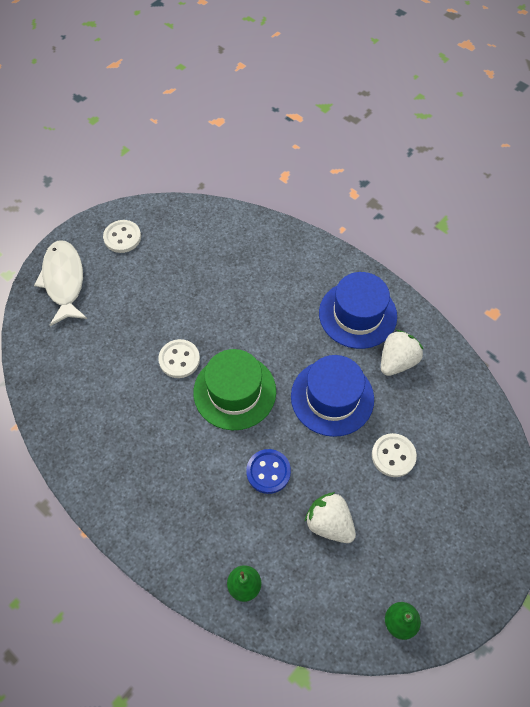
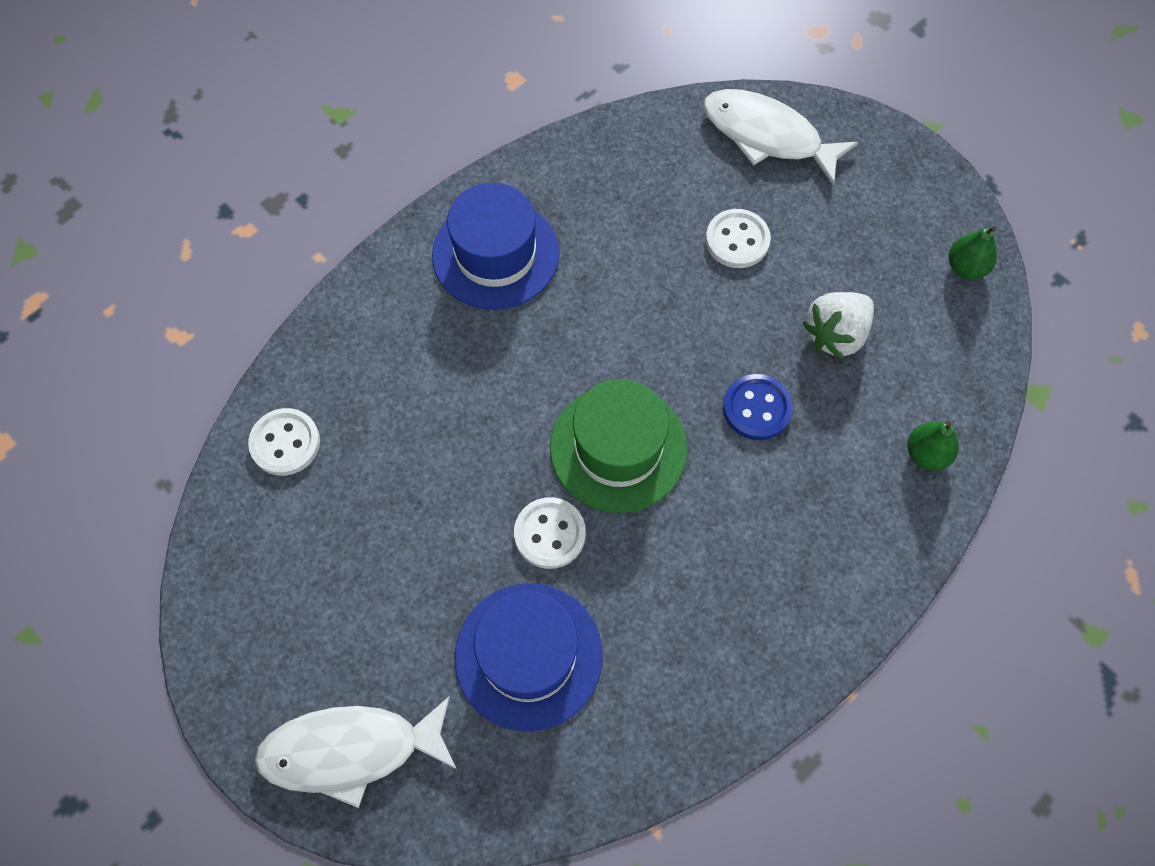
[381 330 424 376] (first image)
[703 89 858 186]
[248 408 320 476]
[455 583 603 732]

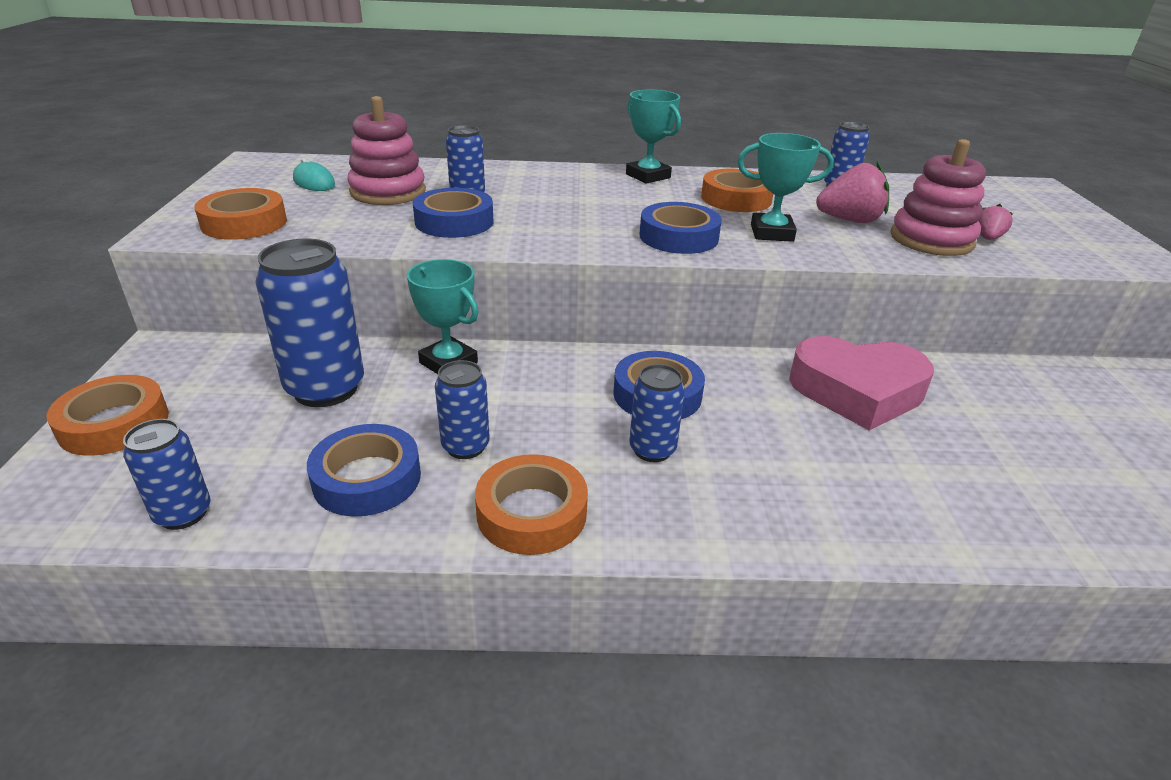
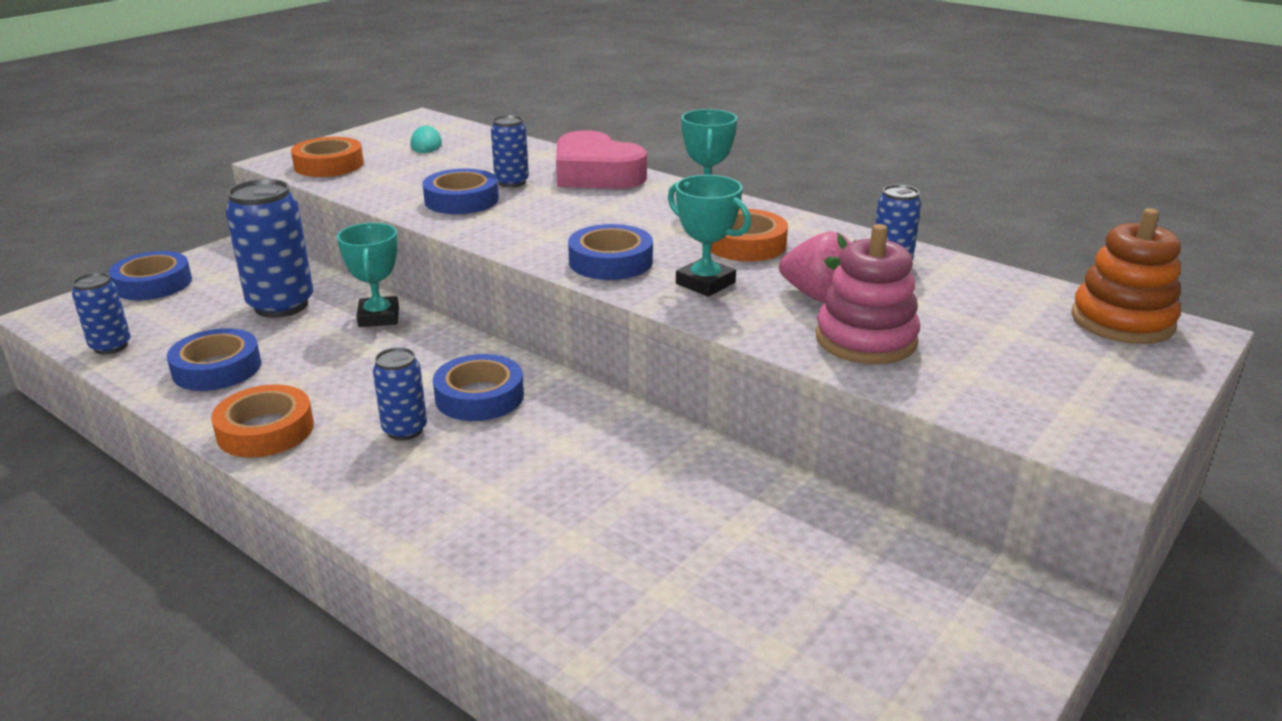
[348 96 426 205] (first image)
[435 360 490 459] (first image)
[979 204 1013 240] (first image)
[1071 208 1181 344]
[556 130 647 189]
[109 251 192 300]

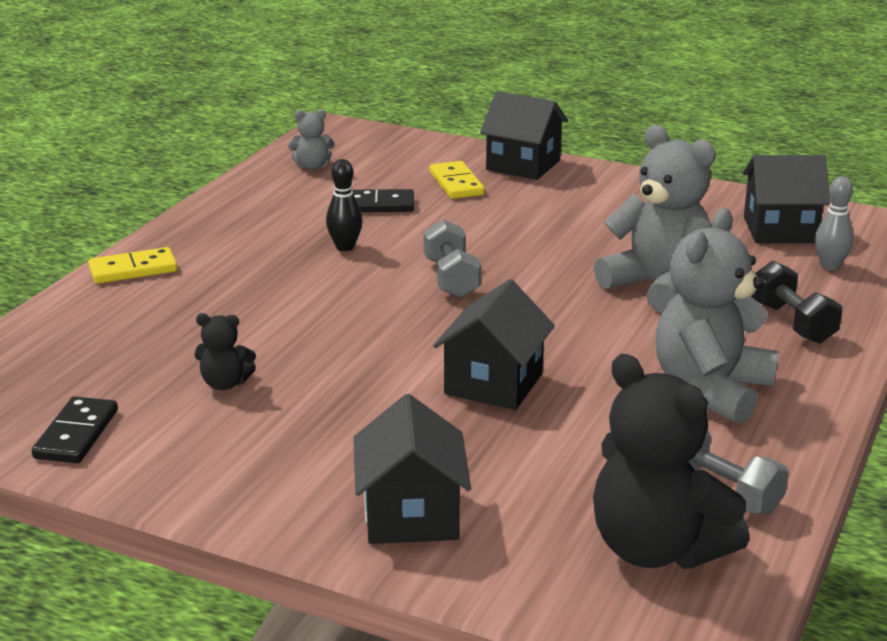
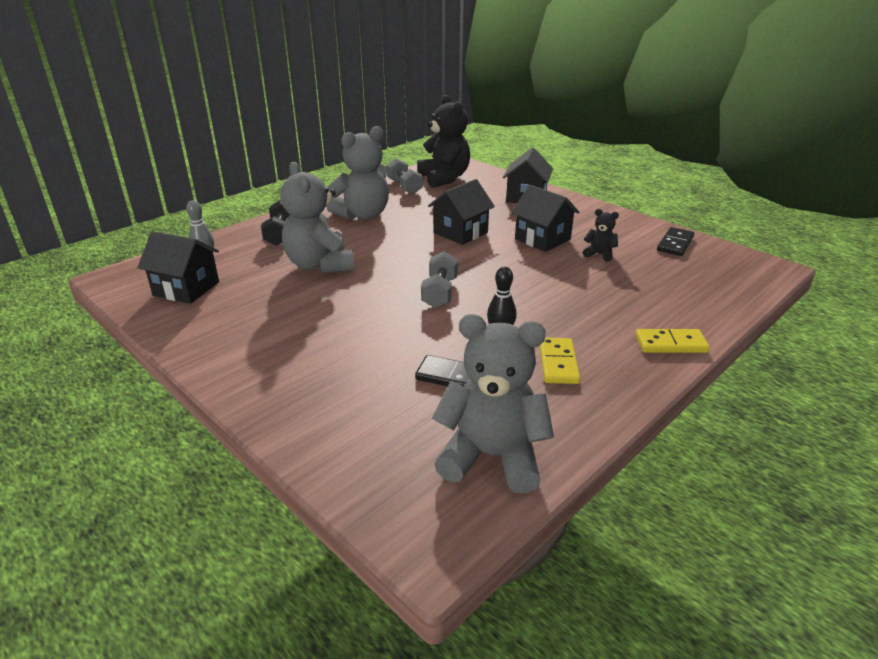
[540 338 580 384]
[511 185 579 252]
[432 314 554 494]

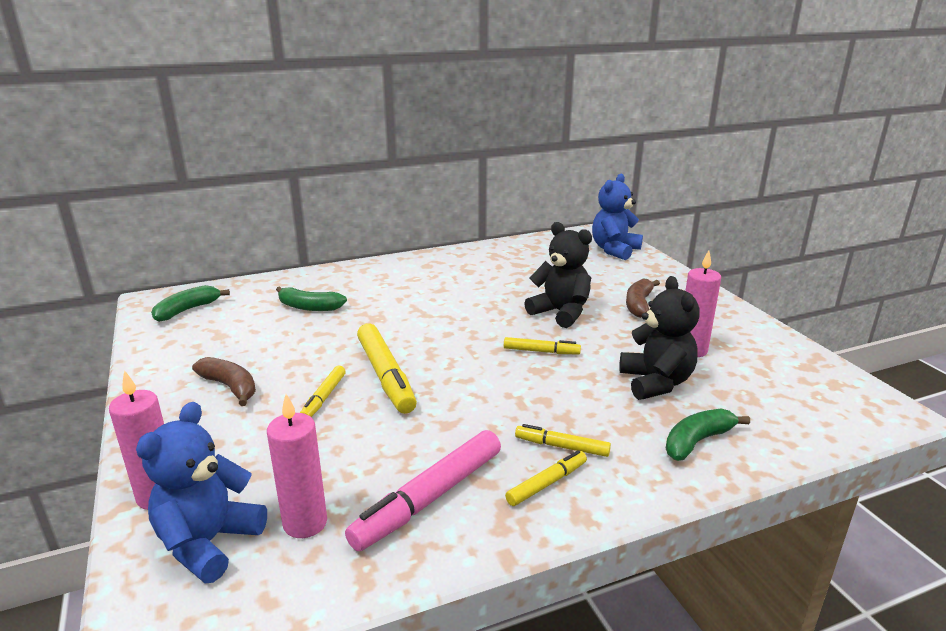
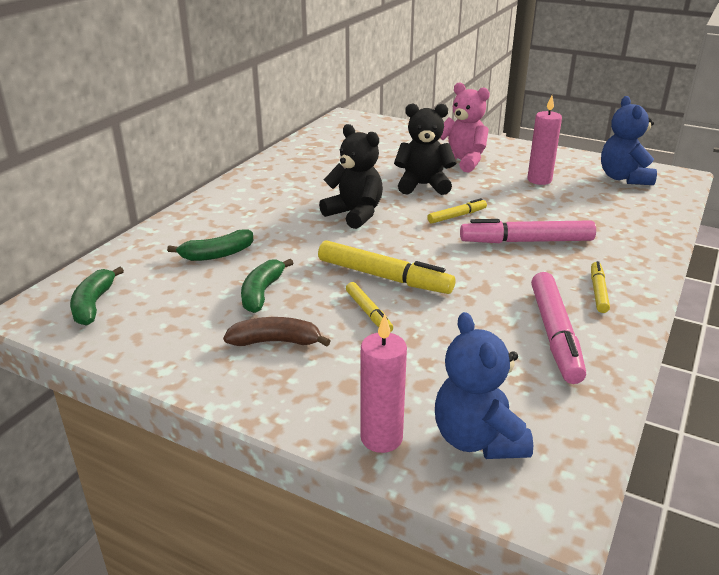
[267 394 327 538] (first image)
[515 424 611 457] (first image)
[460 219 596 243]
[601 96 657 185]
[319 124 383 229]
[241 259 293 313]
[440 83 490 173]

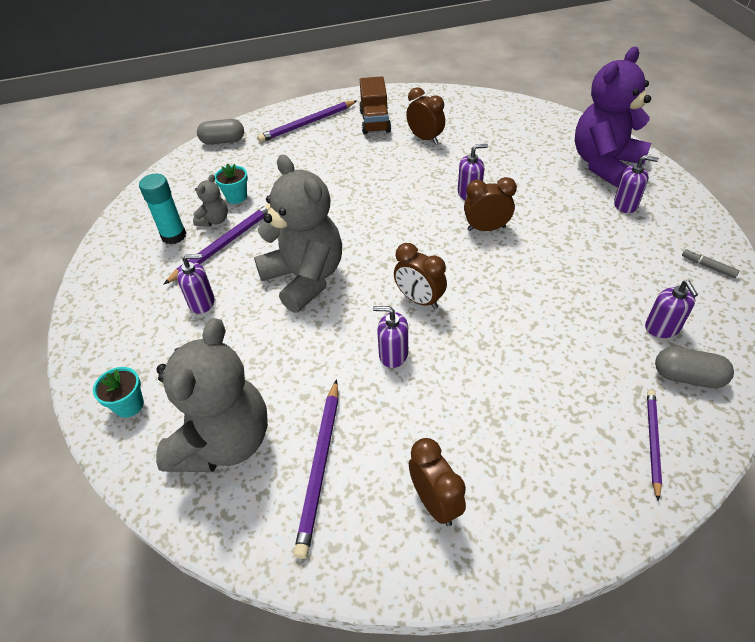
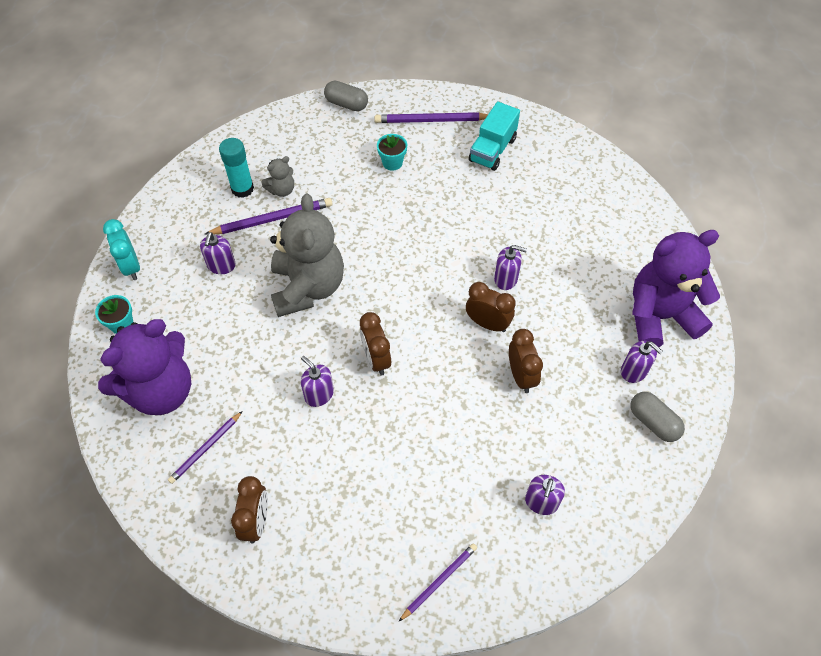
[682 249 740 278] (first image)
[103 219 140 280]
[377 134 407 171]
[509 329 543 393]
[630 392 685 442]
[98 319 191 415]
[469 102 520 171]
[200 232 236 274]
[168 411 243 484]

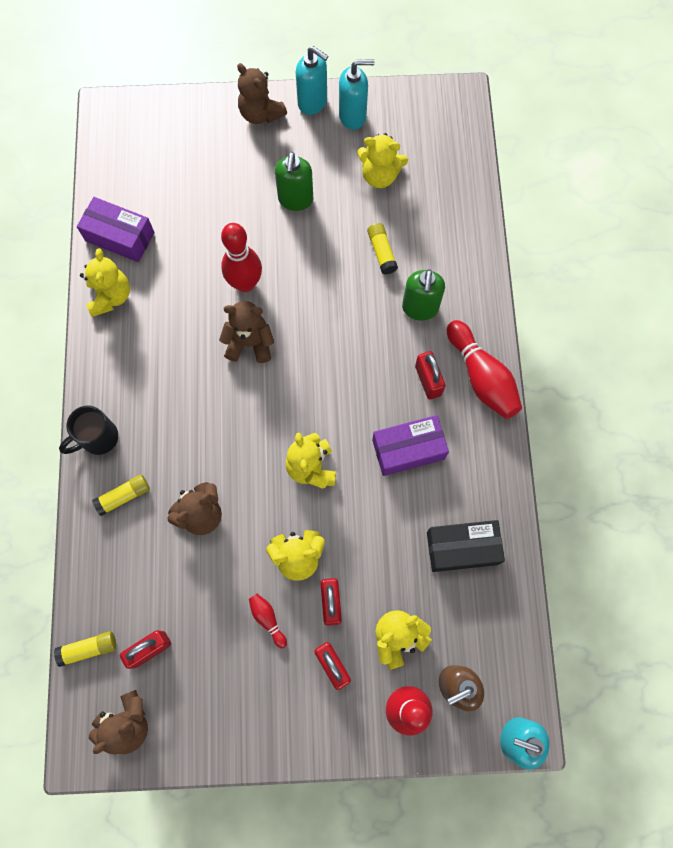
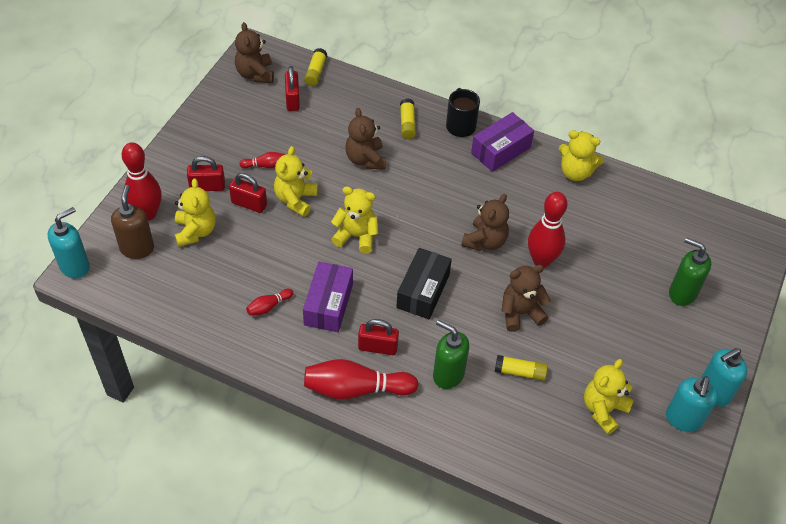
[246 289 294 315]
[471 112 534 172]
[501 265 551 332]
[669 237 711 306]
[396 248 452 319]

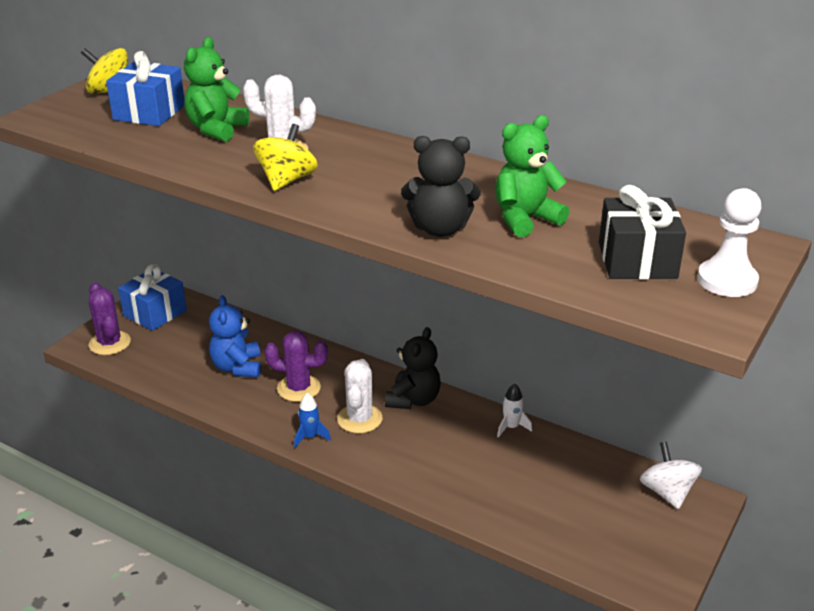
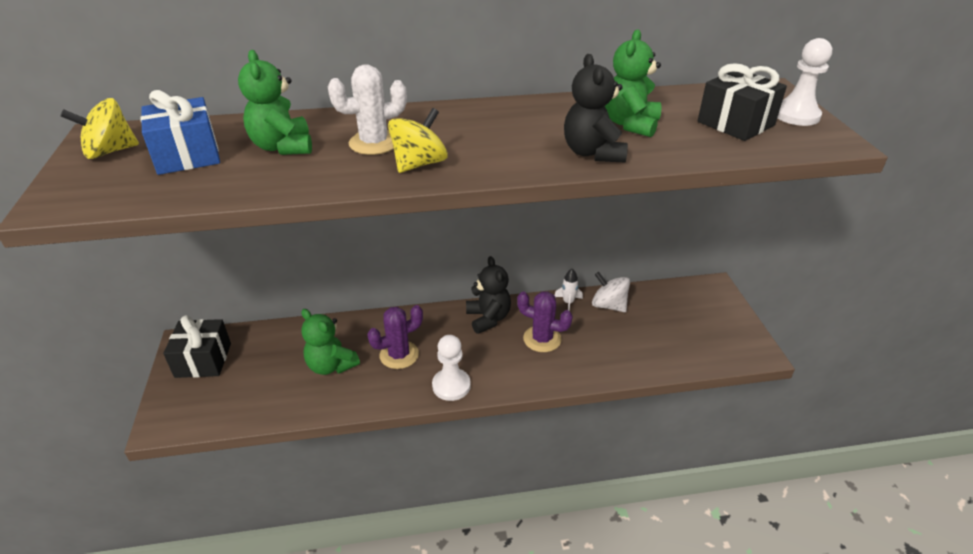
[337 359 382 433] (first image)
[517 291 573 352]
[592 272 630 312]
[432 335 471 401]
[163 315 231 378]
[301 309 360 375]
[388 108 448 173]
[564 54 628 162]

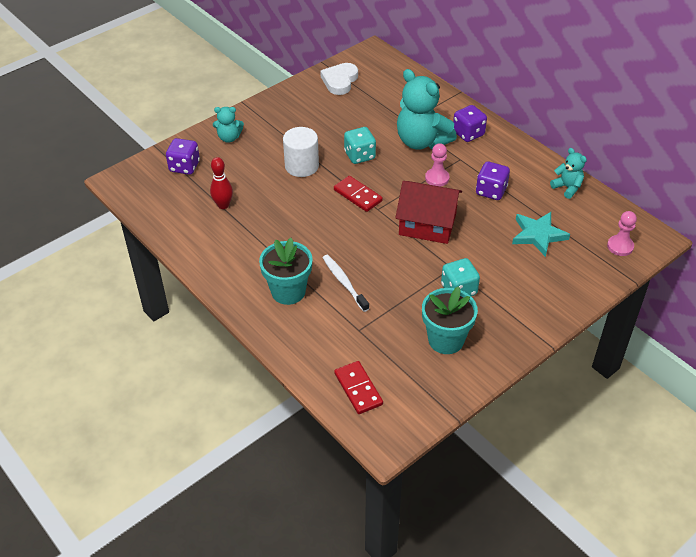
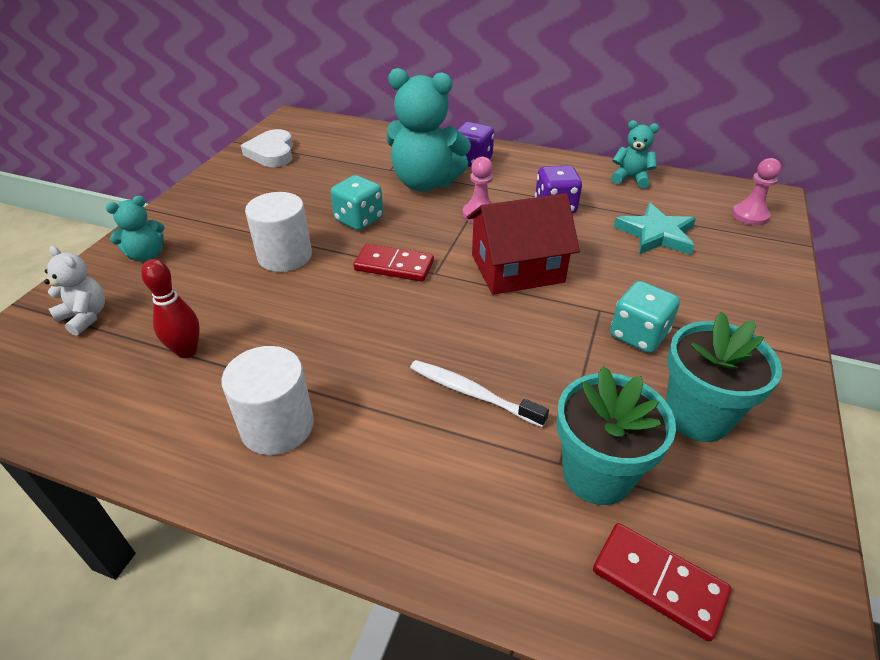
[222 346 314 455]
[556 366 676 505]
[44 246 105 336]

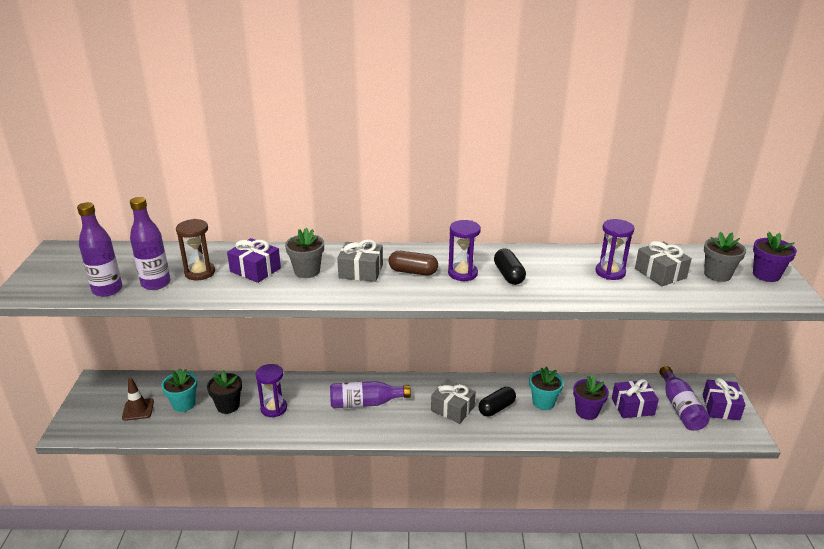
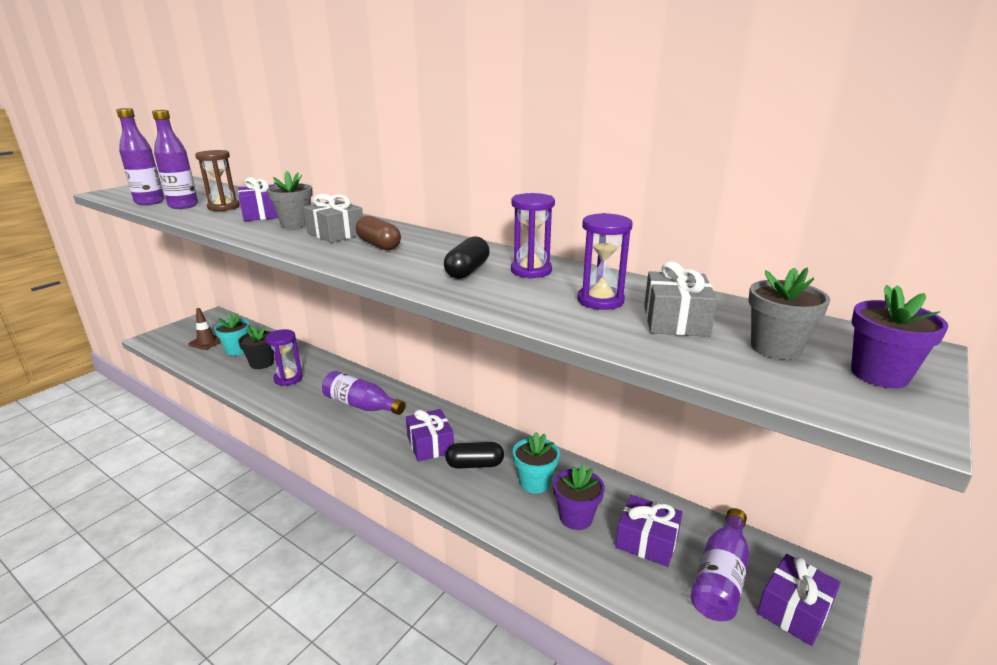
[511 193 555 279]
[406 409 454 462]

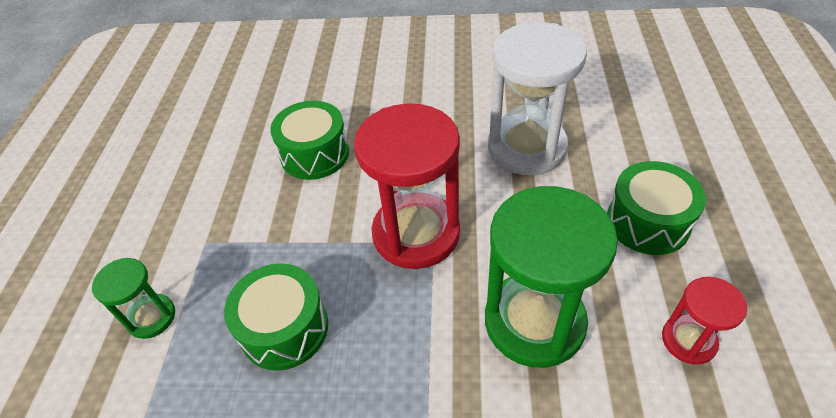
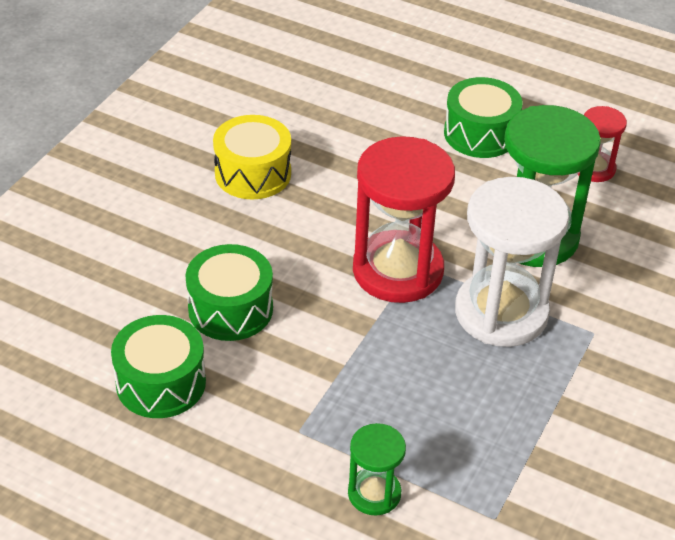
[213 115 291 200]
[111 315 206 418]
[455 177 569 347]

